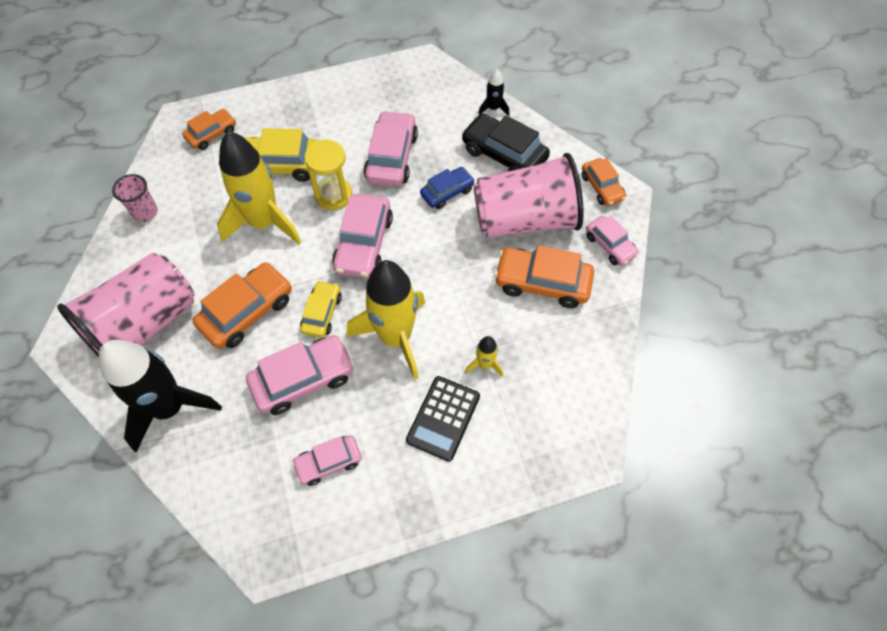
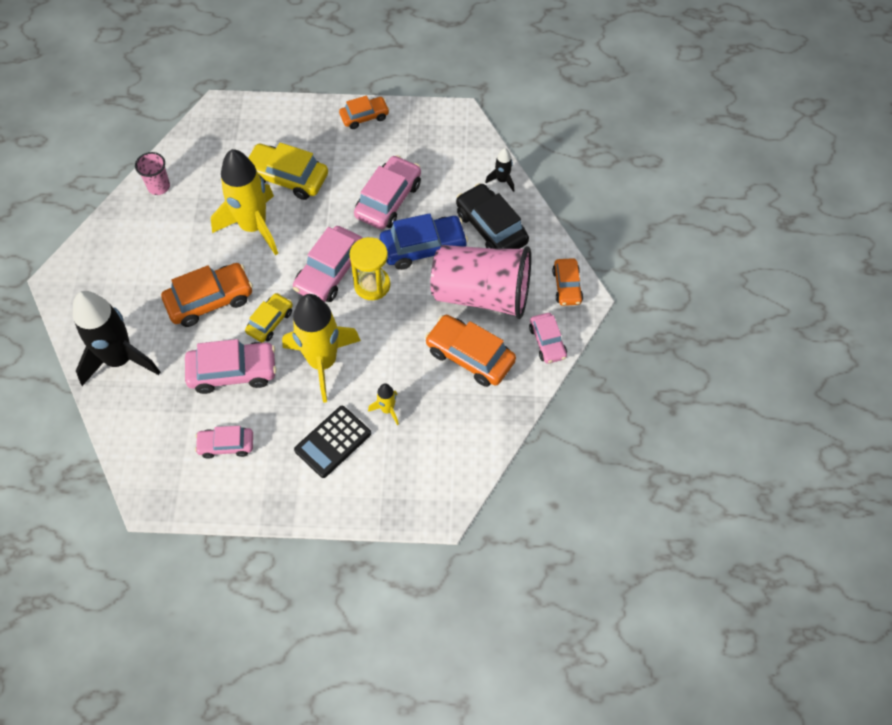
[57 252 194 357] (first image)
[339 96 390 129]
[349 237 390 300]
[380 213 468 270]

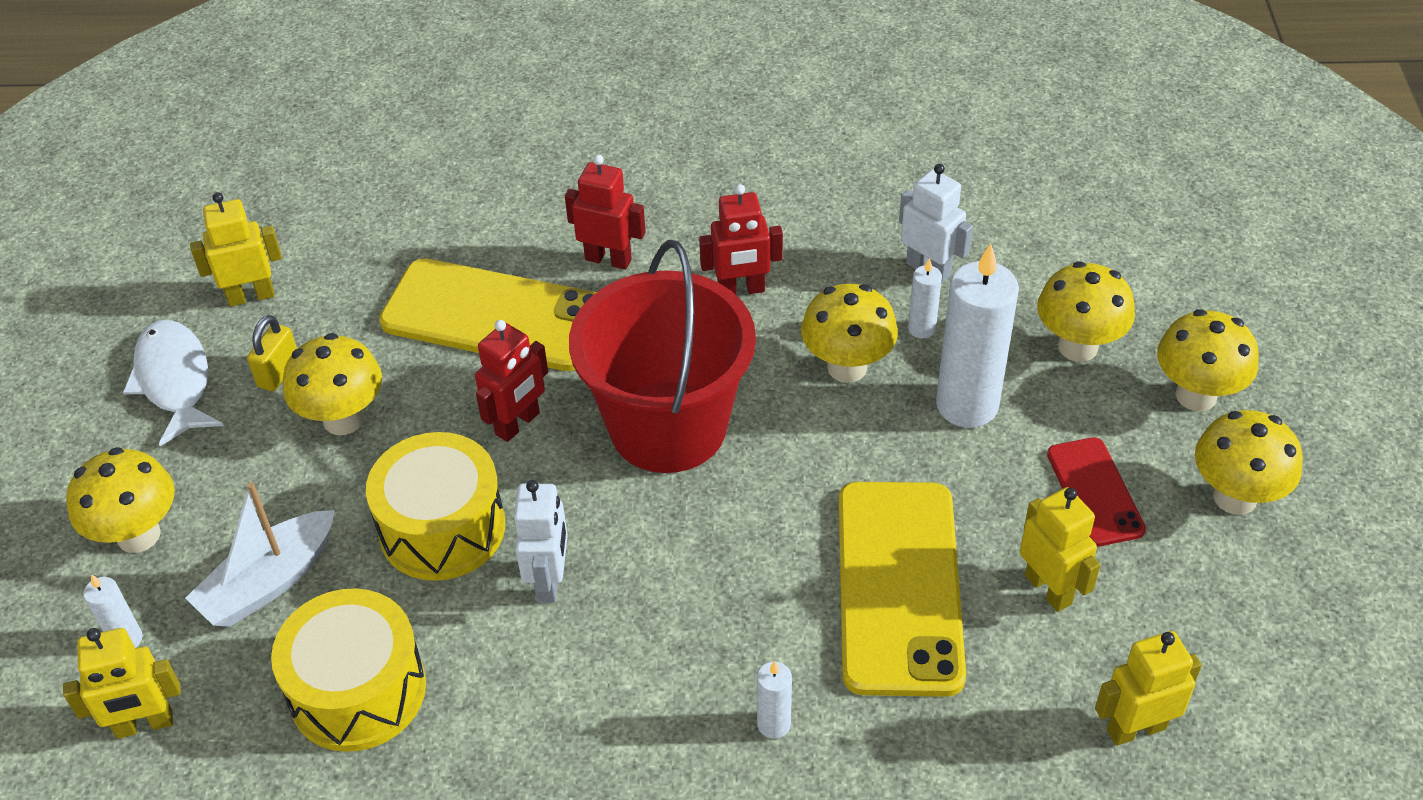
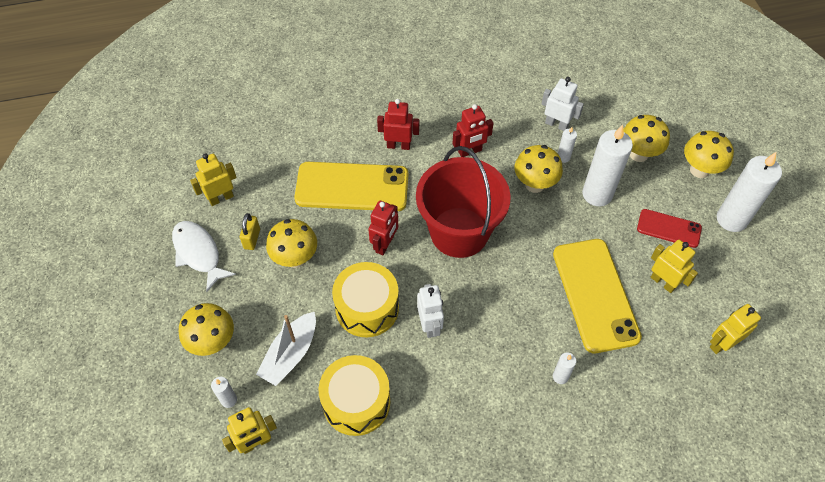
[717 152 782 232]
[637 209 702 248]

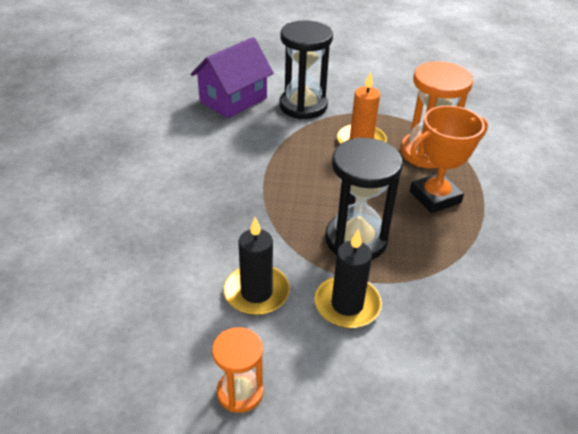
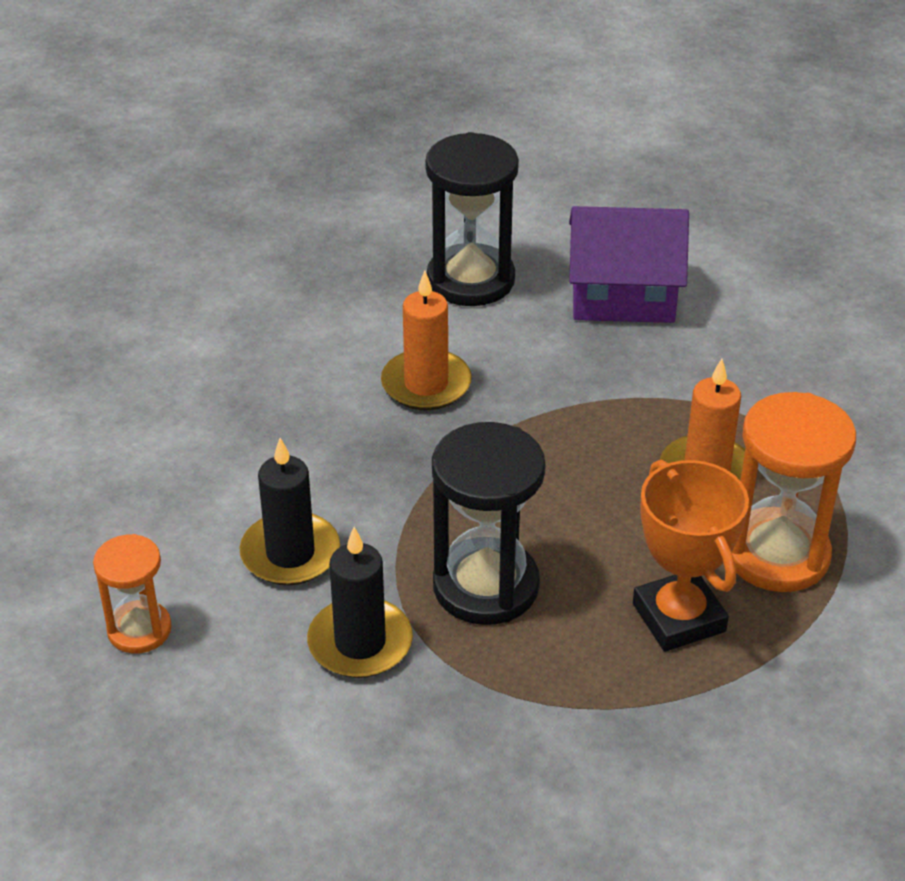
[381 271 472 410]
[425 132 519 306]
[633 460 749 652]

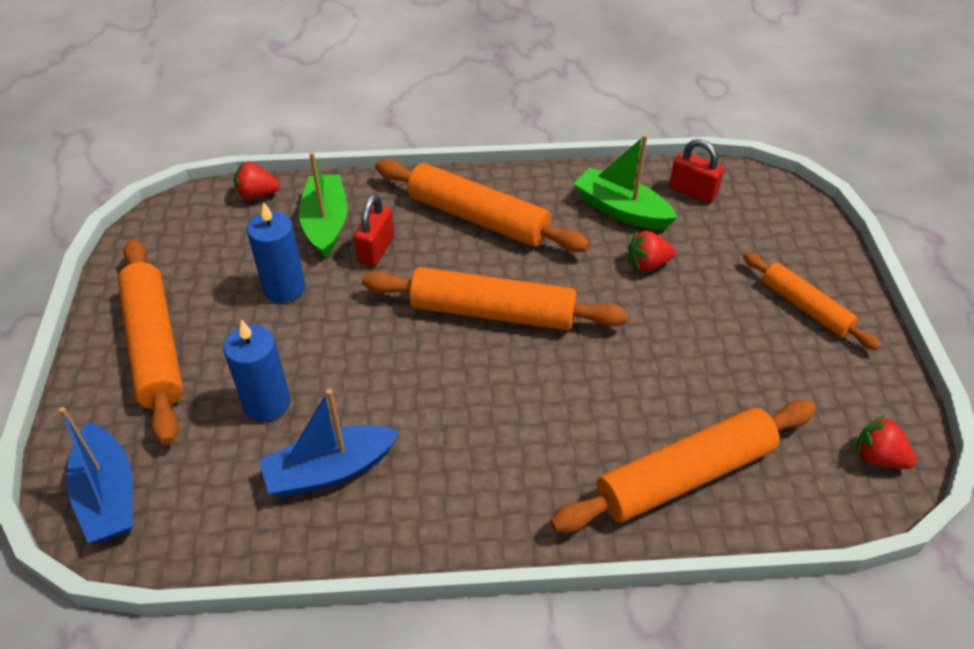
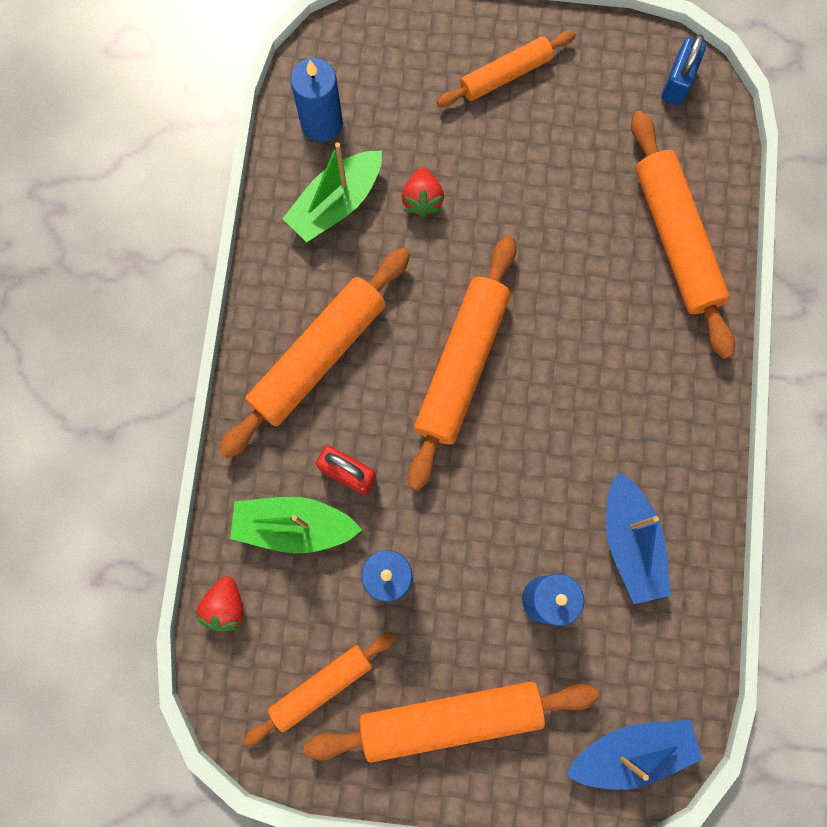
[243 632 396 746]
[291 58 343 142]
[661 34 706 106]

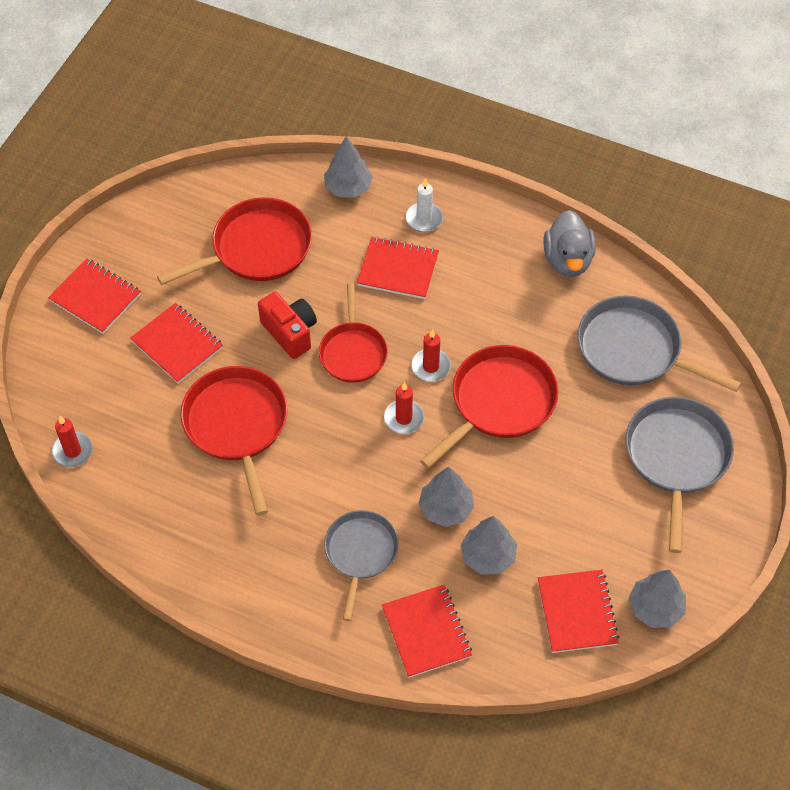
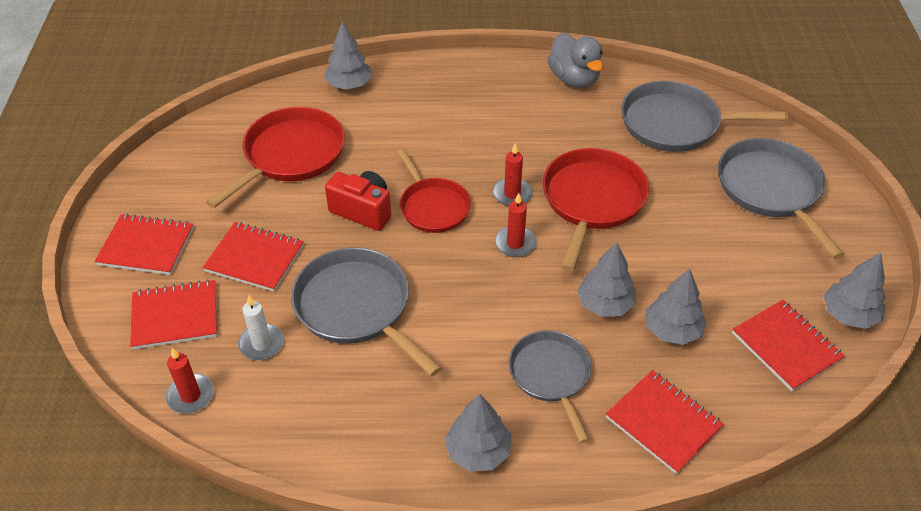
[445 394 511 472]
[130 279 217 349]
[238 295 284 360]
[291 247 441 377]

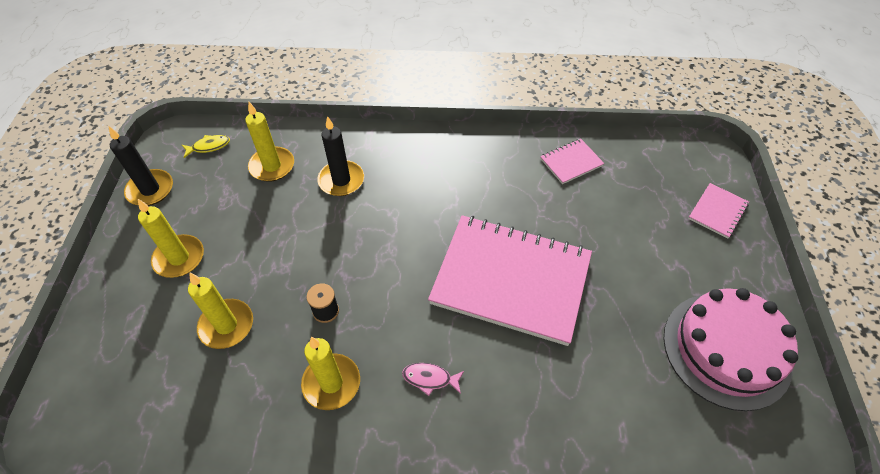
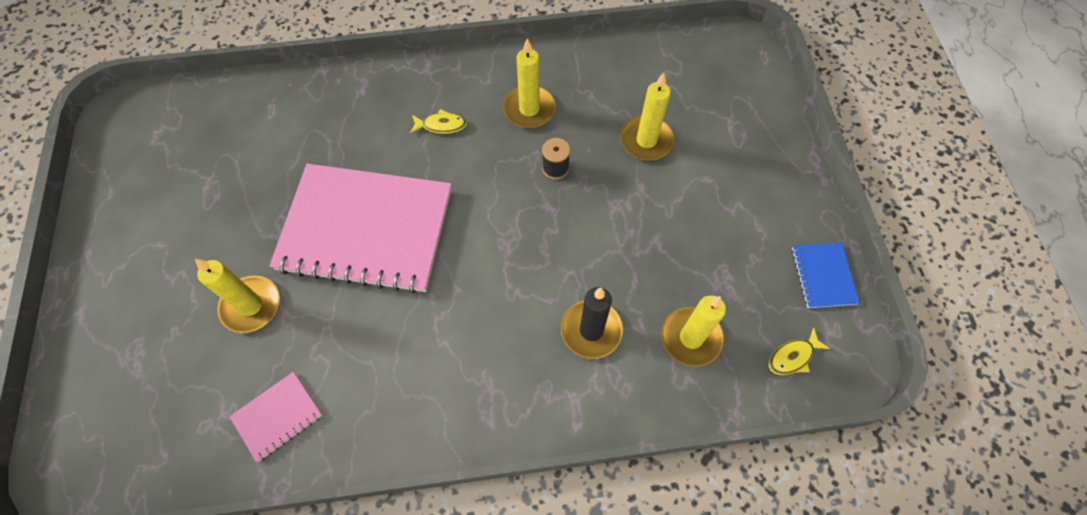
[664 288 798 411] (first image)
[688 183 749 239] (first image)
[195 259 280 333]
[792 242 860 308]
[410 109 467 134]

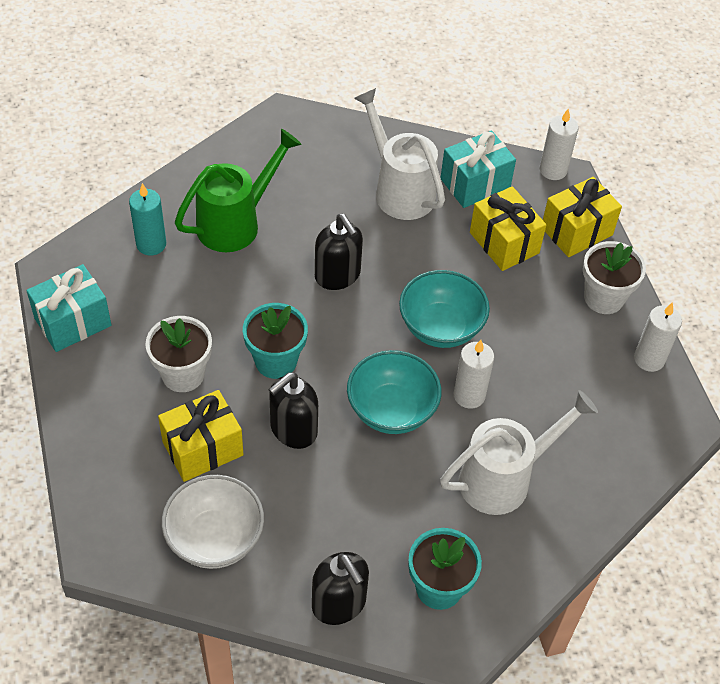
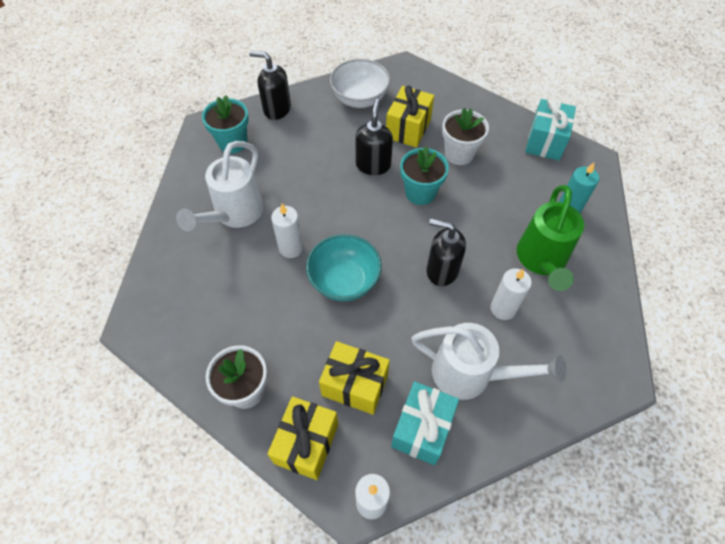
[347 350 441 434] (first image)
[490 268 532 320]

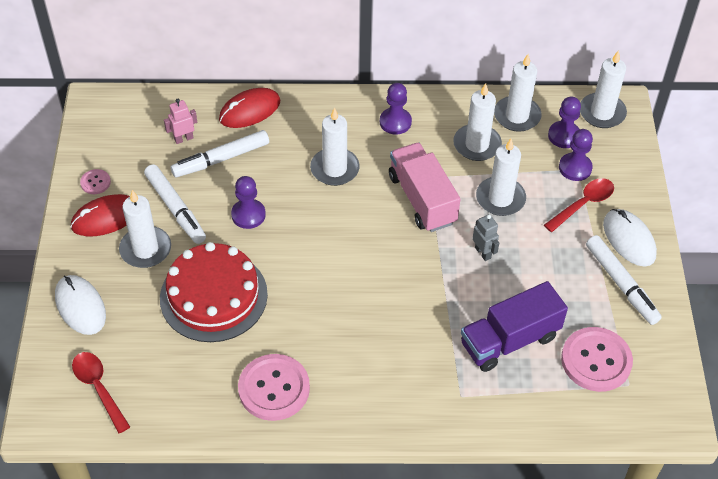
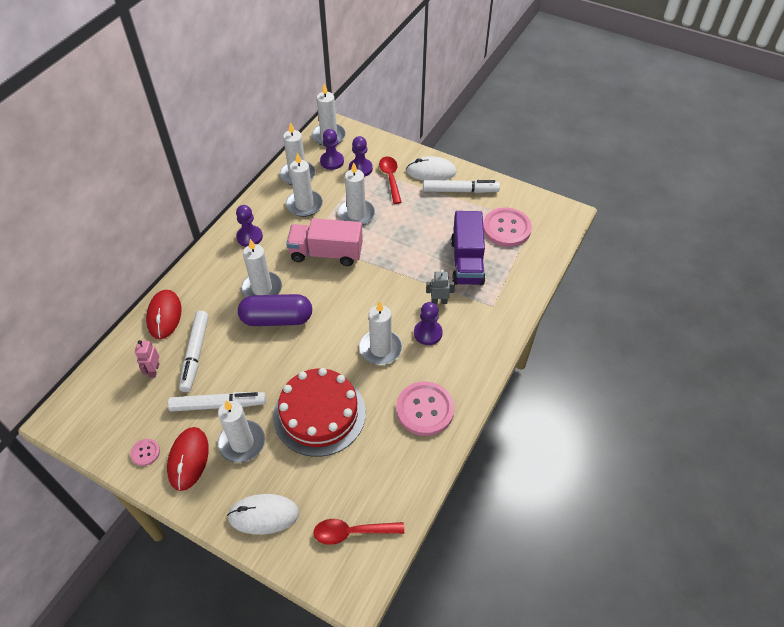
[238 294 312 326]
[359 301 402 365]
[414 302 443 345]
[426 270 455 304]

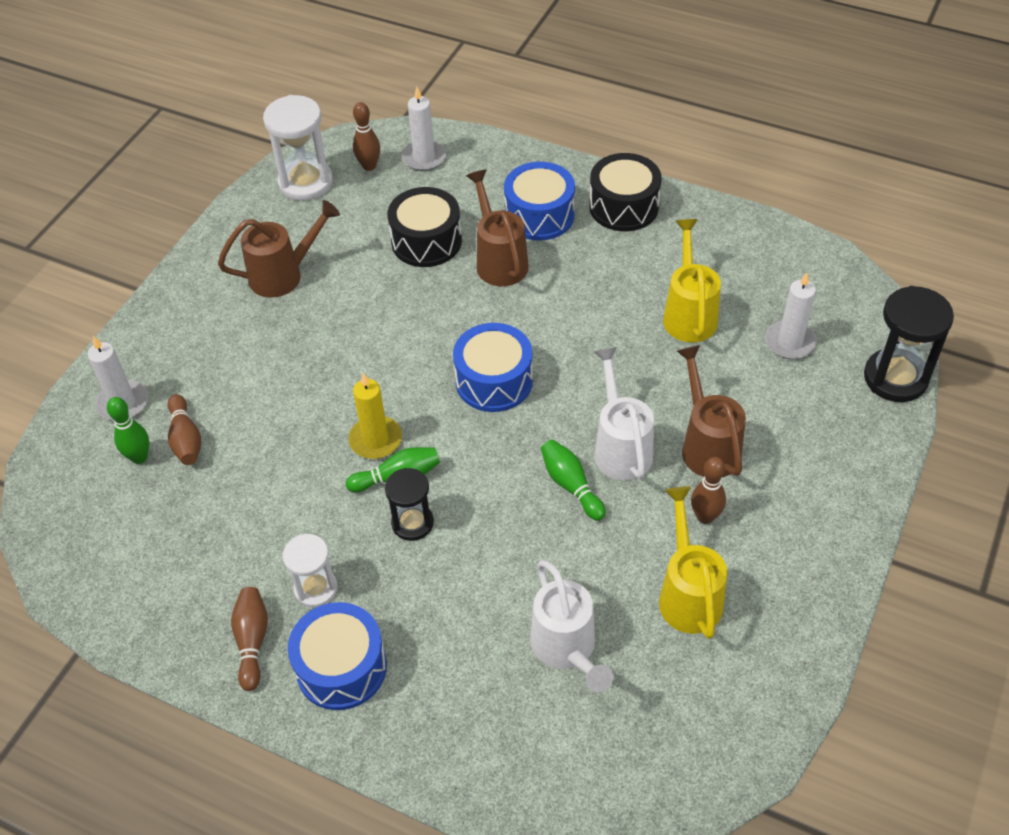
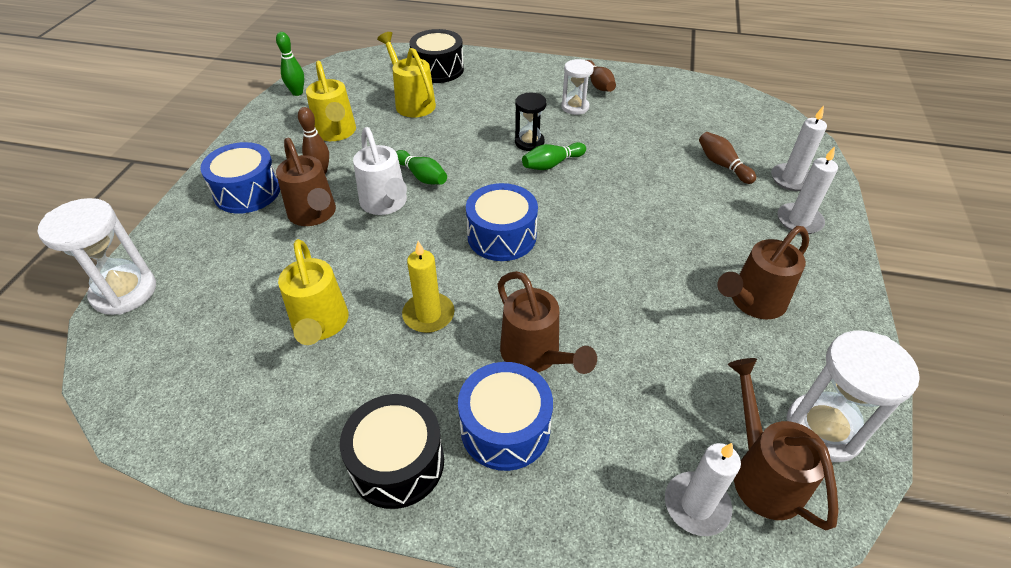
[276 32 304 96]
[200 142 280 214]
[402 241 455 333]
[409 29 464 83]
[778 146 838 234]
[728 358 839 530]
[377 32 436 118]
[38 198 156 315]

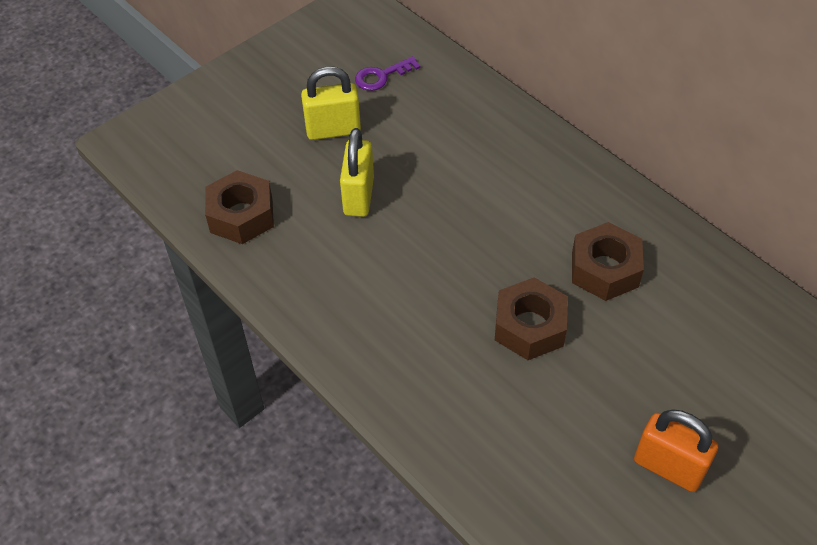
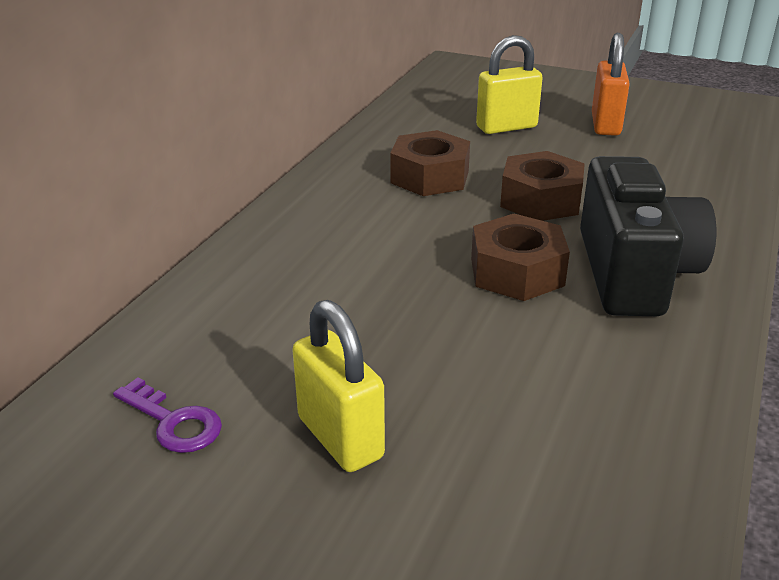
[580 156 716 316]
[471 214 570 301]
[476 35 543 134]

